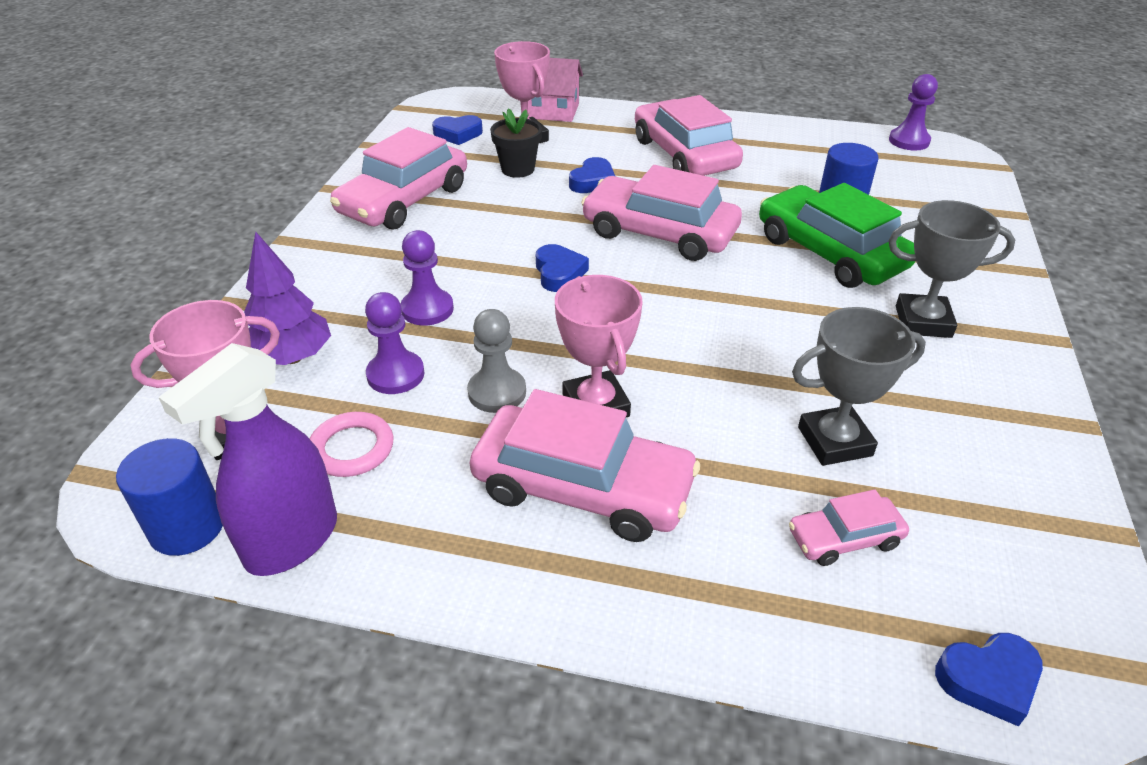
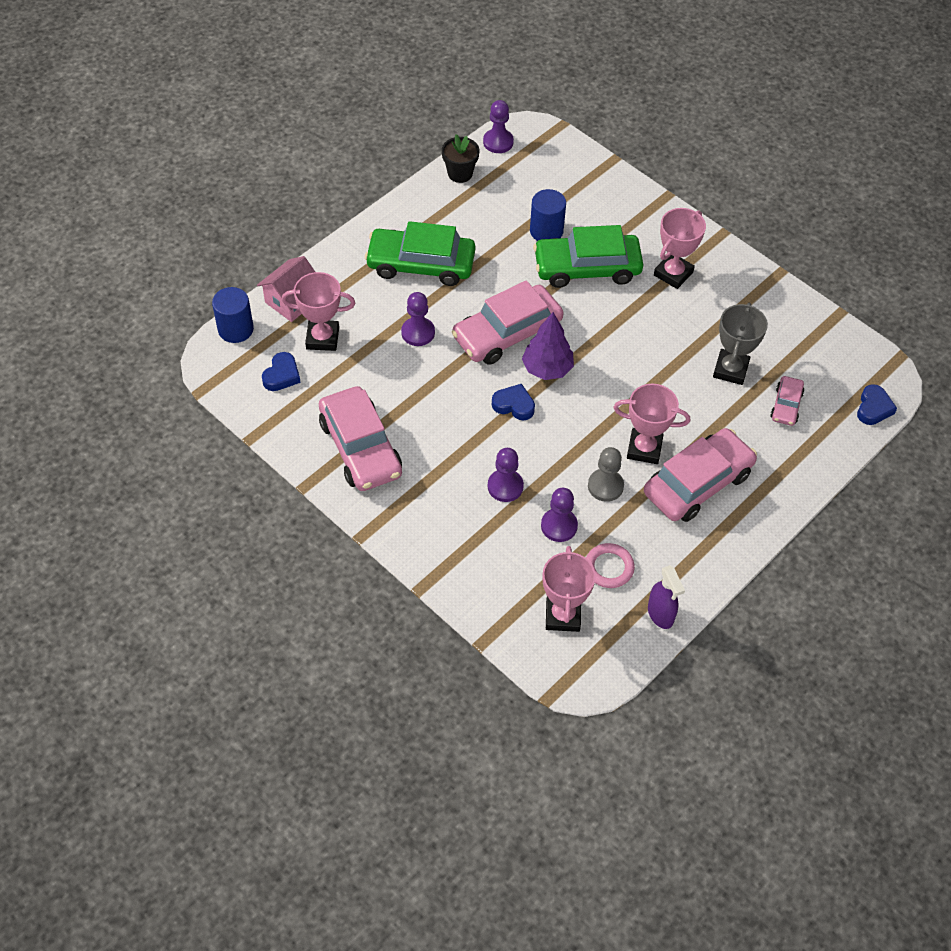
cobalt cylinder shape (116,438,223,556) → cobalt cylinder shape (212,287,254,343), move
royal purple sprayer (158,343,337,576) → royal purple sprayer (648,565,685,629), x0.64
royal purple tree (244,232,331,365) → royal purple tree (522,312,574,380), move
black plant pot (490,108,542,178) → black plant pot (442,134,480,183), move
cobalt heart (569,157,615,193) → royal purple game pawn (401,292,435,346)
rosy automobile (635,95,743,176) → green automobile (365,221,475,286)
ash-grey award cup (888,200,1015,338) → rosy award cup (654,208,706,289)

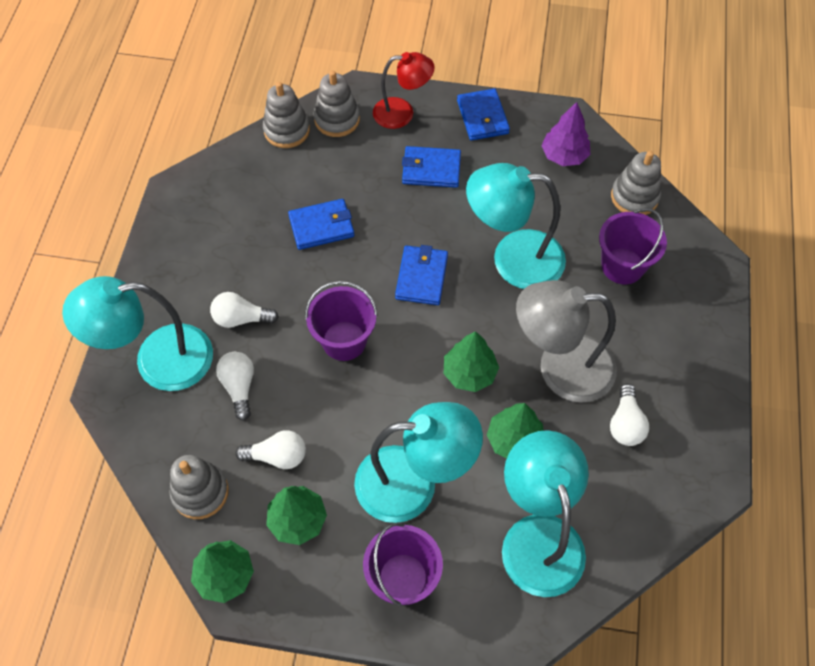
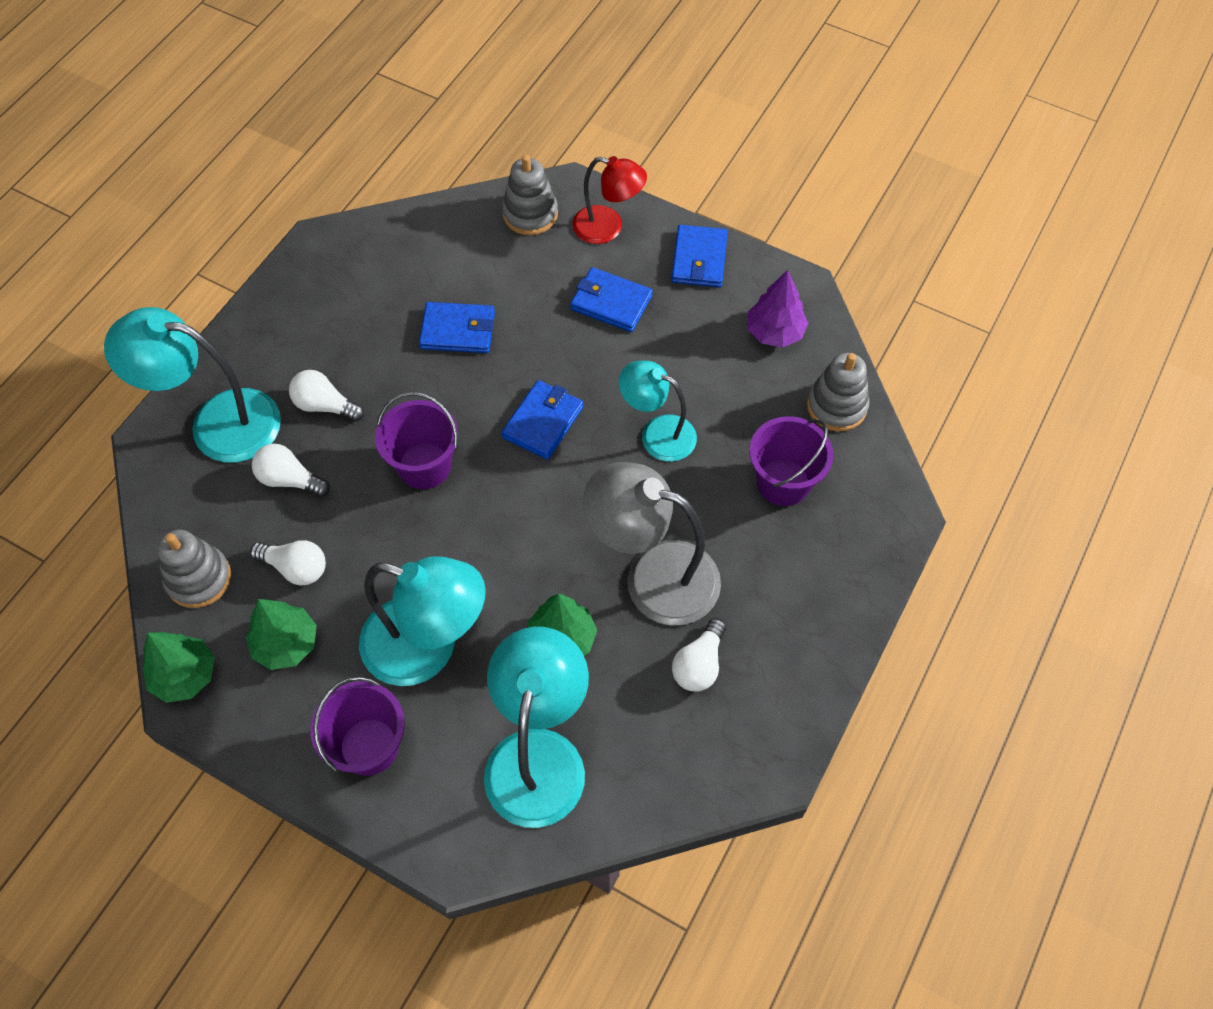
white light bulb (216,352,254,421) → white light bulb (252,444,330,497), 75 degrees counterclockwise
ash-grey stacking rings (263,82,310,148) → -
green tree (444,331,499,392) → -
aqua reading lamp (466,163,566,289) → aqua reading lamp (619,361,697,462), x0.62

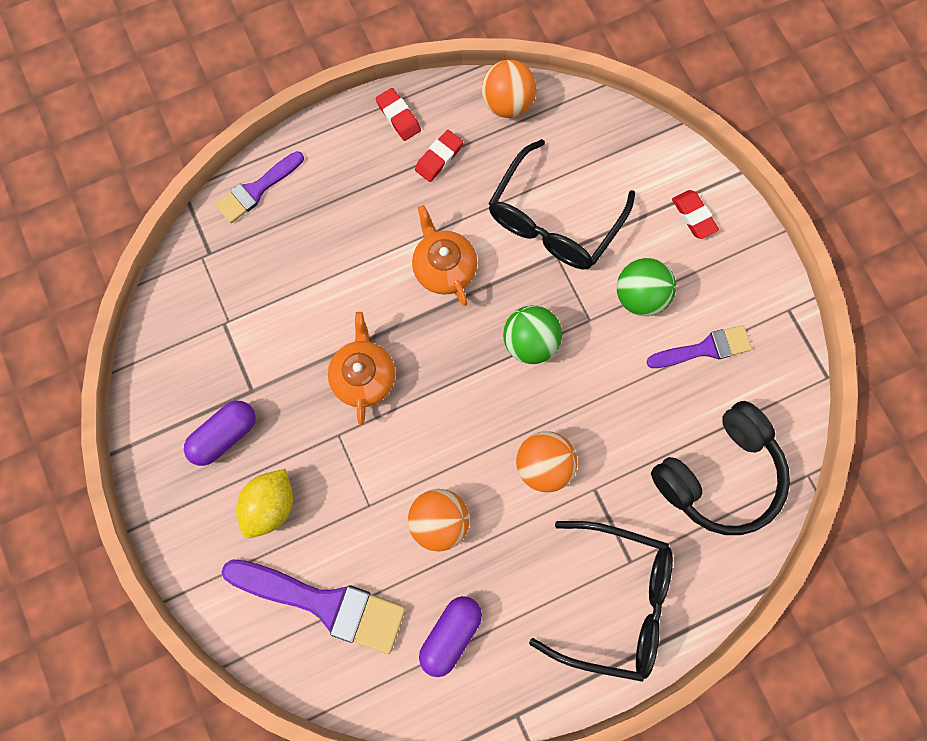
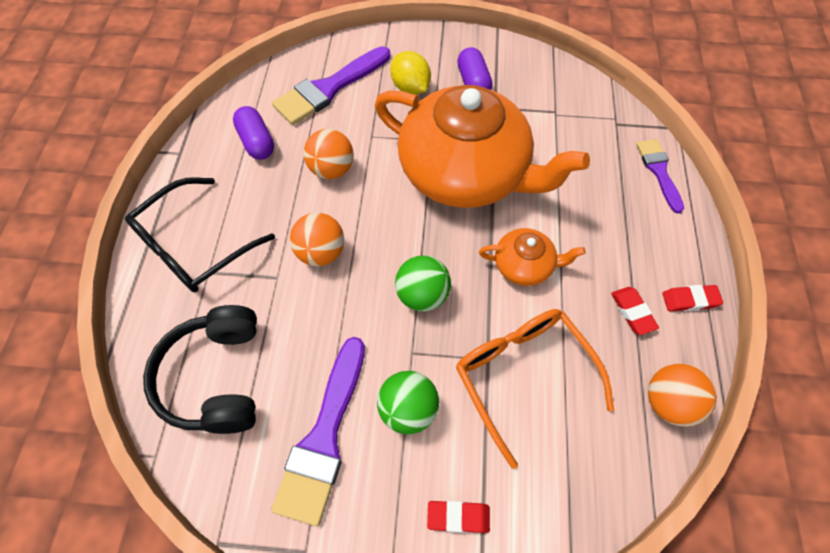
orange-coloured tea pot (328,312,395,425) → orange-coloured tea pot (375,85,590,208), x2.32
black glasses (488,139,635,269) → orange-coloured glasses (456,309,614,469)
royal purple brush (646,325,752,368) → royal purple brush (271,337,365,526), x1.67

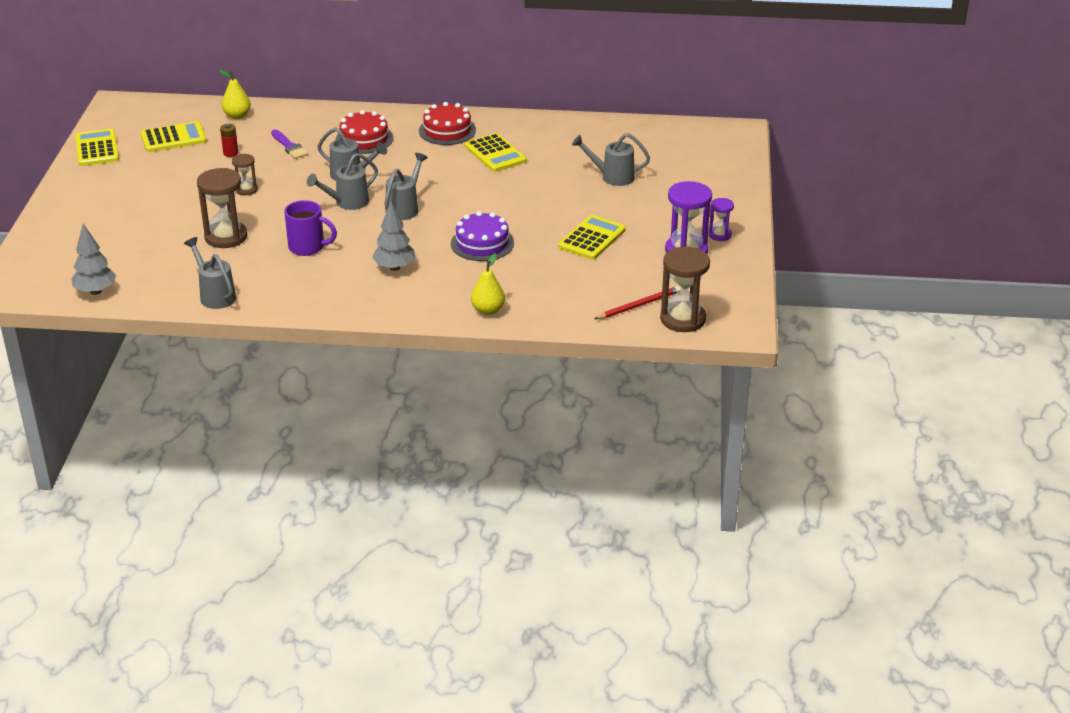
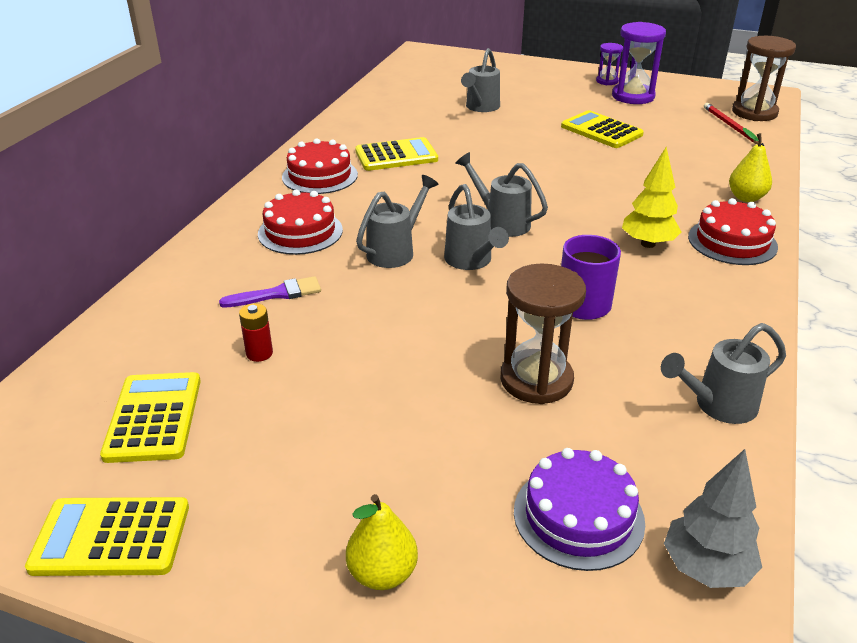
golden pear (219,69,251,119) → golden pear (346,494,418,590), move
russet hourglass (232,154,258,195) → -
ash-grey tree (372,201,415,271) → golden tree (622,147,681,248)
royal purple layer cake (451,211,514,261) → royal purple layer cake (514,448,645,571), move
- → crimson layer cake (688,198,778,265)

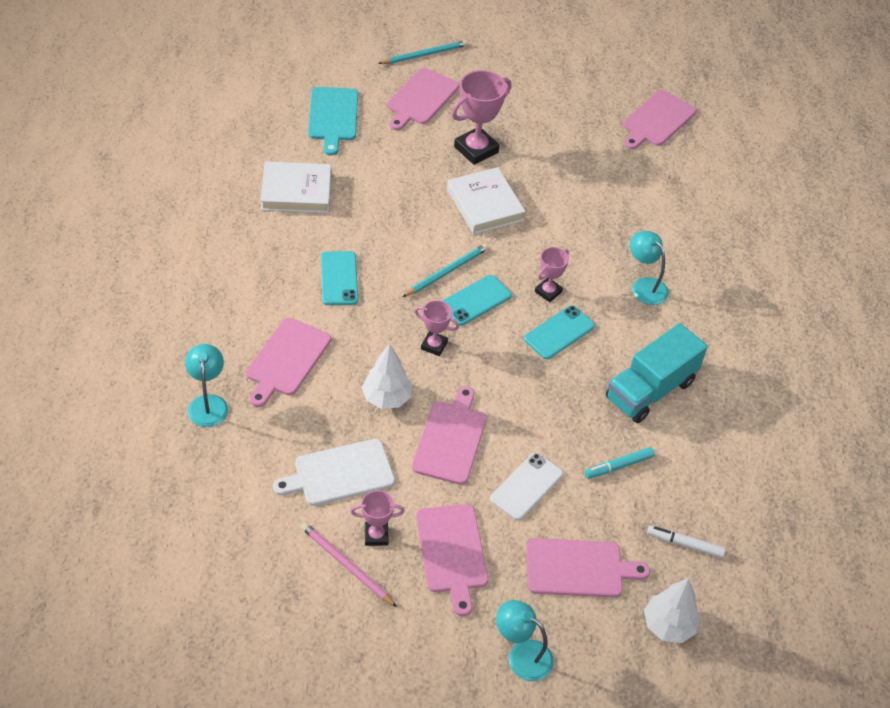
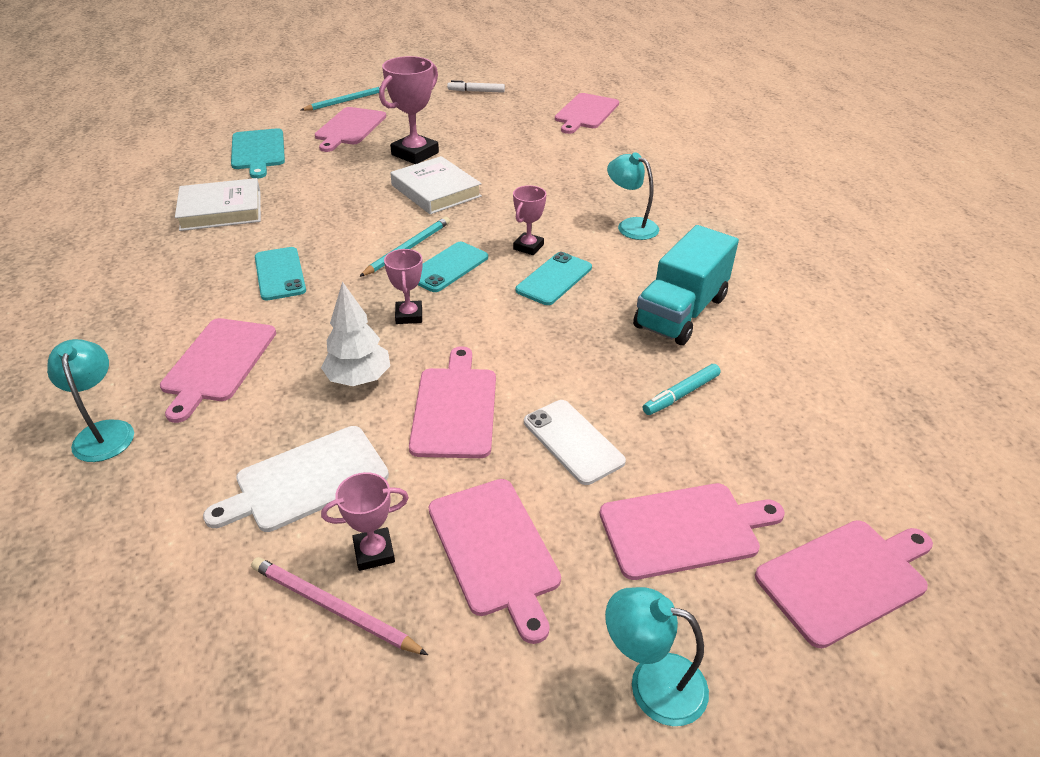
rosy award cup (414,300,459,356) → rosy award cup (384,249,423,324), 75 degrees clockwise
white mobile phone (490,452,563,521) → white mobile phone (524,400,626,485), 60 degrees counterclockwise
white tree (644,578,700,643) → rosy bread board (755,520,933,648)
white marker pen (647,525,726,558) → white marker pen (447,80,505,93), move

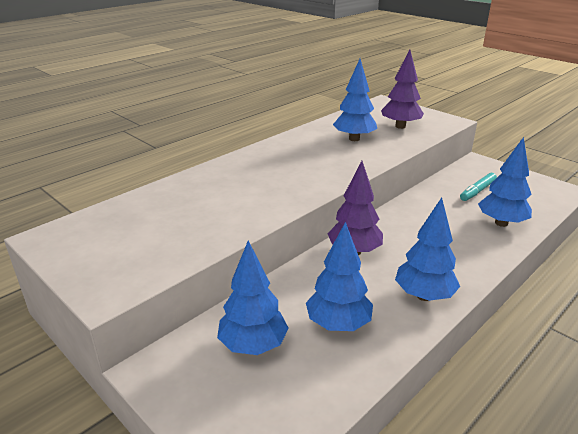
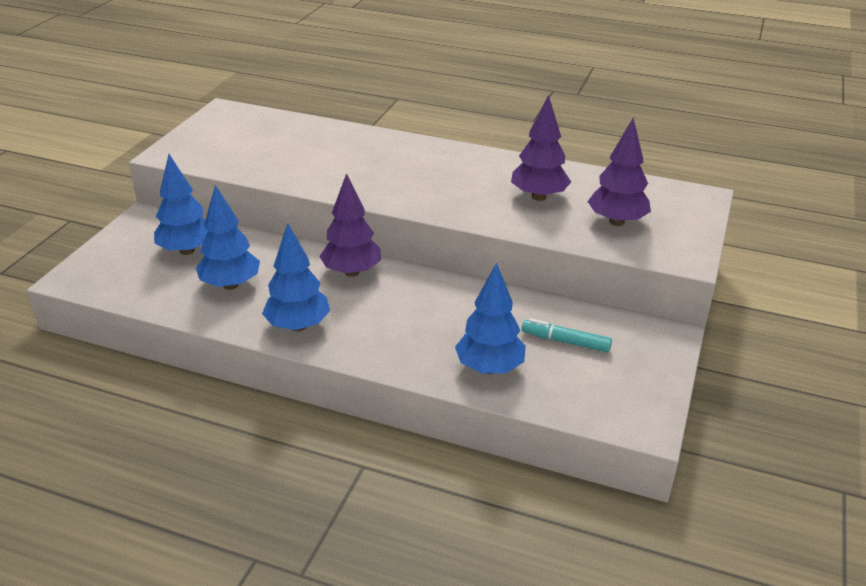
cobalt tree (333,59,377,141) → royal purple tree (511,95,571,201)

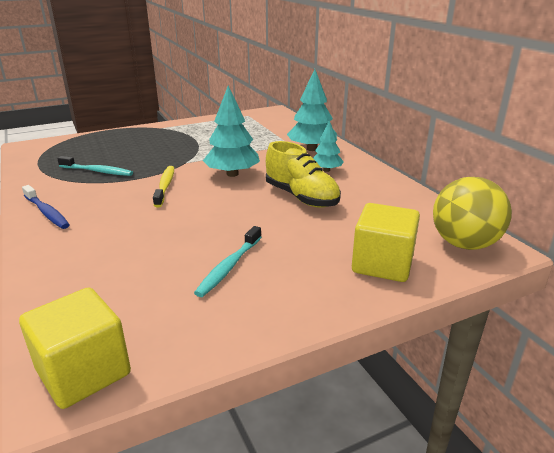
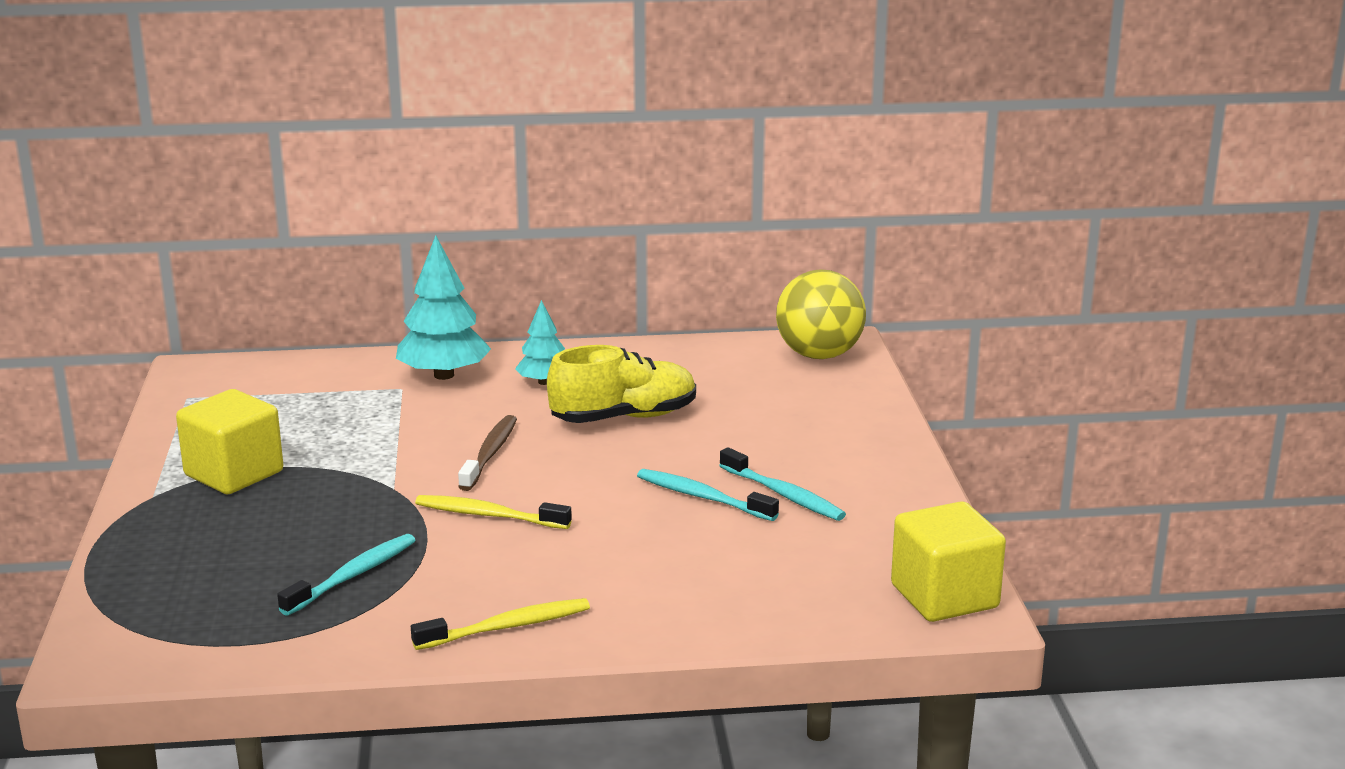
cobalt tooth brush (22,185,70,229) → golden tooth brush (411,598,590,650)
aqua tree (203,86,260,177) → russet tooth brush (458,415,517,491)
golden block (352,203,420,282) → golden block (176,389,283,494), move
- → aqua tooth brush (637,469,779,521)

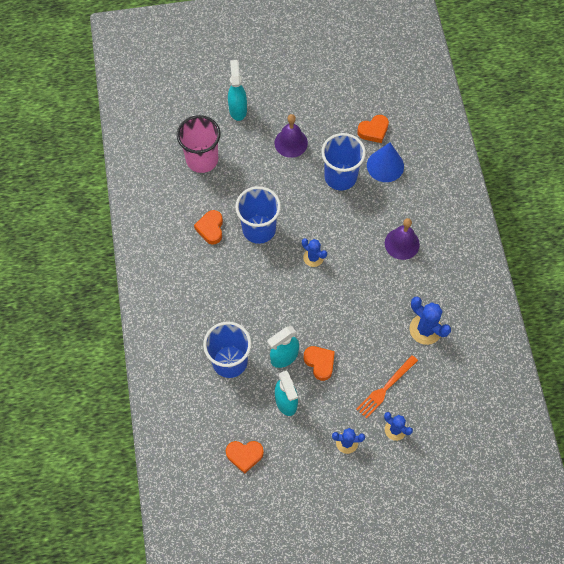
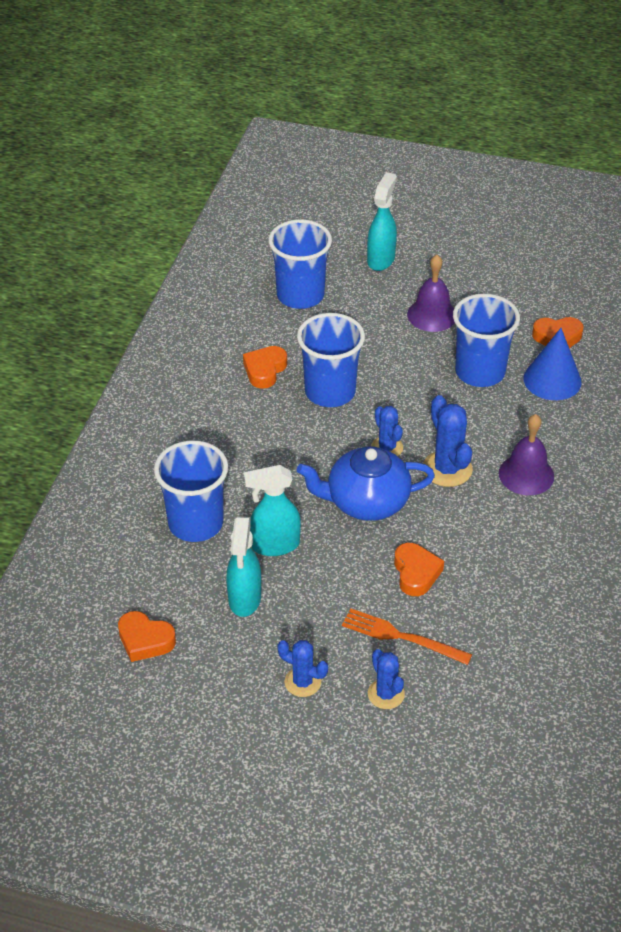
rosy beaker (177,115,220,173) → cobalt beaker (269,219,332,309)
orange-coloured heart (304,346,335,381) → orange-coloured heart (394,543,444,596), move
orange-coloured dinner fork (356,355,418,419) → orange-coloured dinner fork (342,609,472,665), 45 degrees clockwise
cobalt cactus (410,296,451,345) → cobalt cactus (423,395,473,487), move
- → cobalt tea pot (297,446,435,521)

